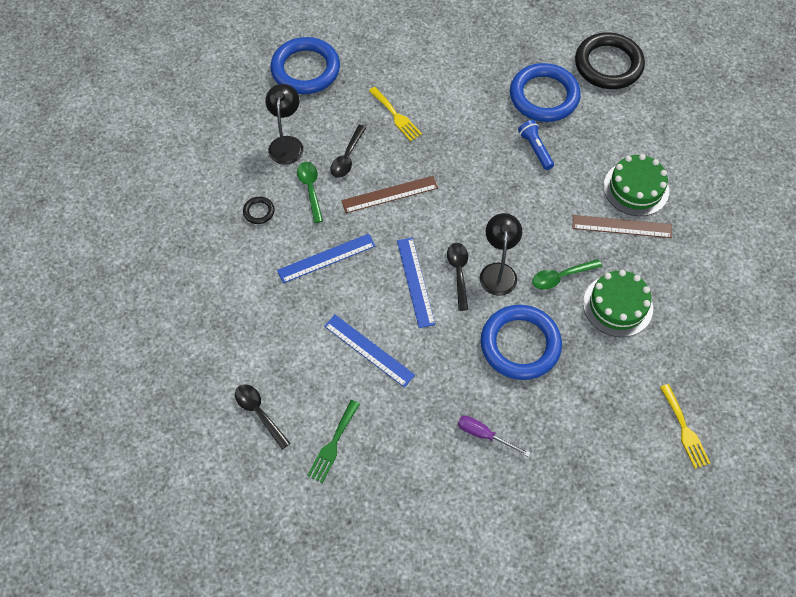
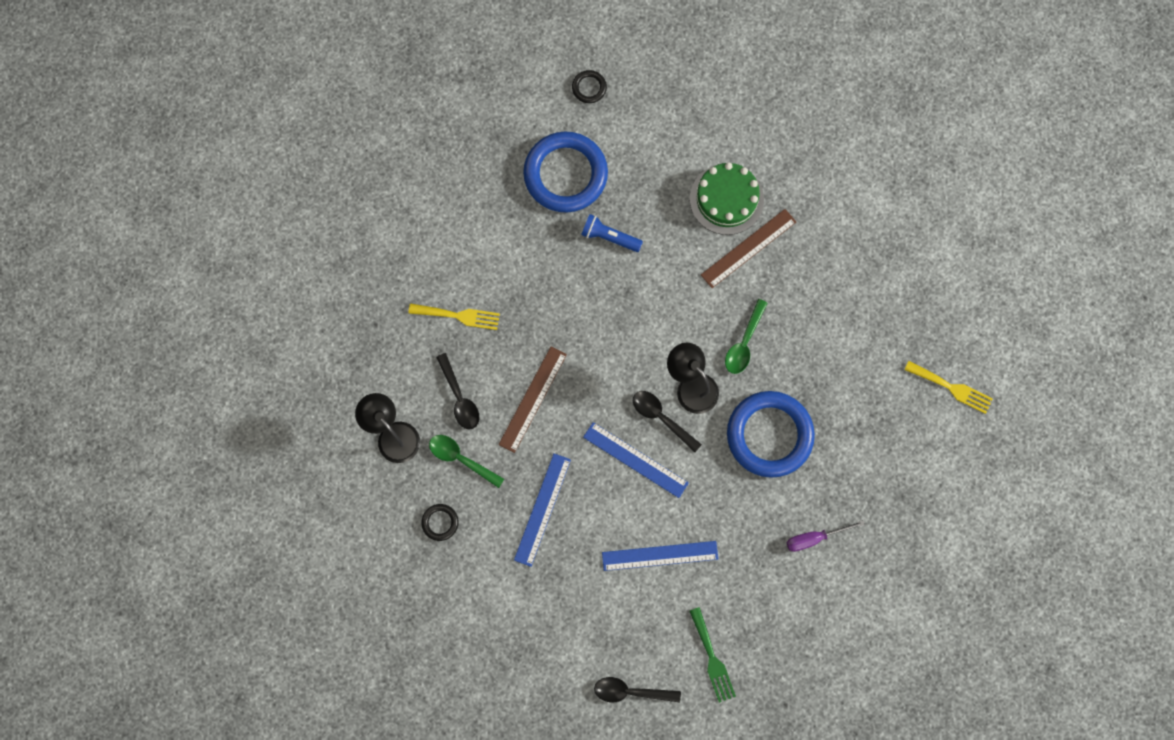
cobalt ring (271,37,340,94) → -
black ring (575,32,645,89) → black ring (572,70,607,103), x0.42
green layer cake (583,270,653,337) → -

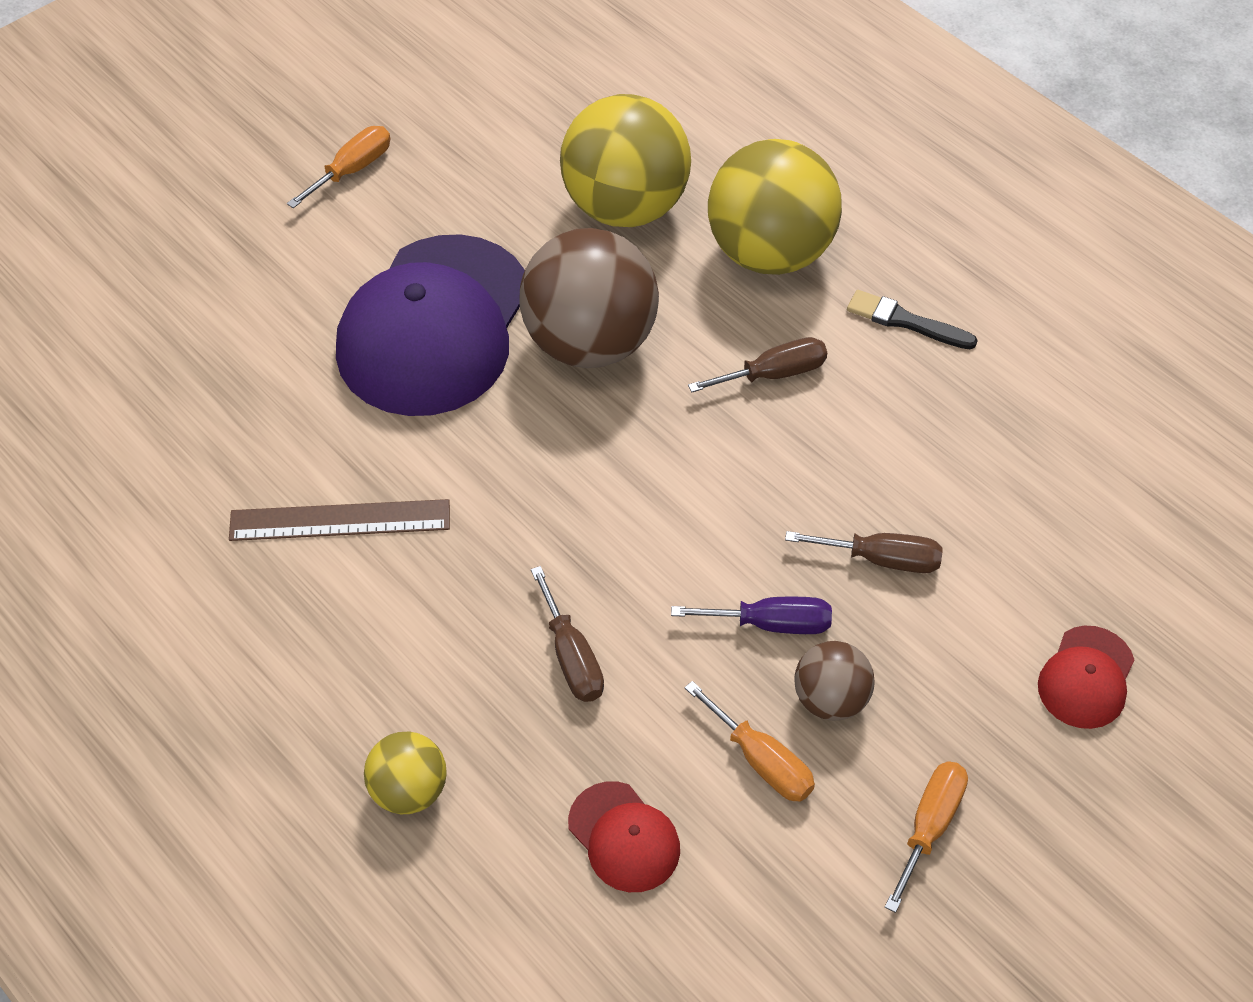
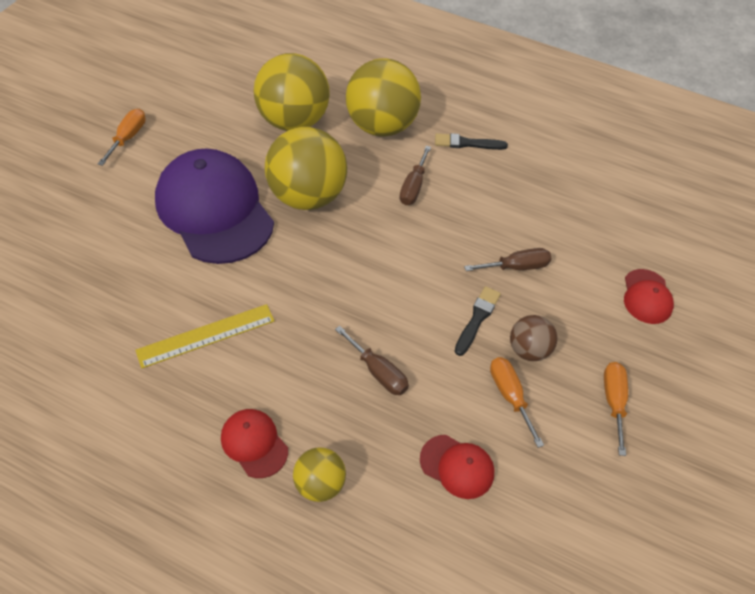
russet measuring stick (229,499,450,541) → golden measuring stick (135,304,275,368)
royal purple baseball cap (336,234,525,416) → royal purple baseball cap (155,149,274,264), 150 degrees clockwise
russet sphere (519,228,659,368) → golden sphere (265,127,347,210)
royal purple screwdriver (671,597,832,634) → black brush (454,286,501,356)
orange-coloured screwdriver (684,681,815,802) → orange-coloured screwdriver (490,357,544,448), 135 degrees counterclockwise
russet screwdriver (688,337,827,392) → russet screwdriver (399,146,431,205), 150 degrees clockwise
- → crimson baseball cap (221,409,288,478)

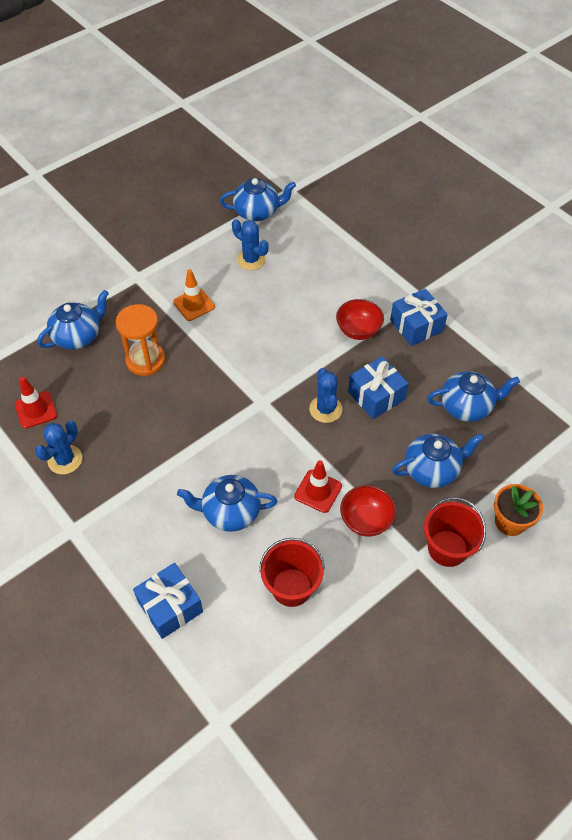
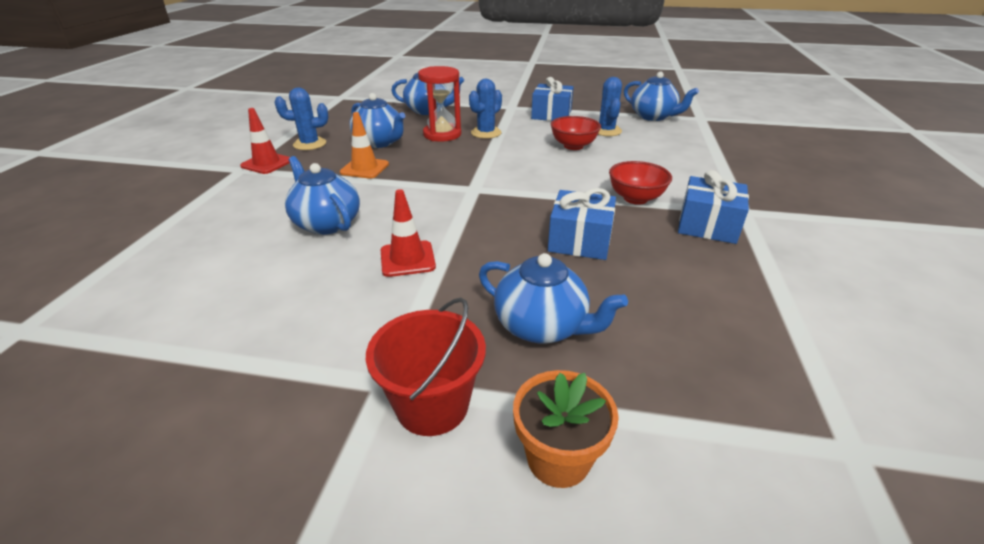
crimson road cone (15,377,57,429) → crimson road cone (240,108,290,174), move
orange-coloured hourglass (116,304,165,376) → crimson hourglass (418,66,461,142)
cobalt present (133,563,203,639) → cobalt present (531,77,574,121), move
orange-coloured road cone (173,269,215,321) → orange-coloured road cone (340,112,389,179), move
crimson bucket (259,538,325,607) → -
cobalt cactus (309,368,343,423) → cobalt cactus (469,79,502,139), move
crimson bowl (340,485,396,537) → crimson bowl (551,116,601,150), move
cobalt tea pot (427,371,520,422) → cobalt tea pot (349,93,405,148), move

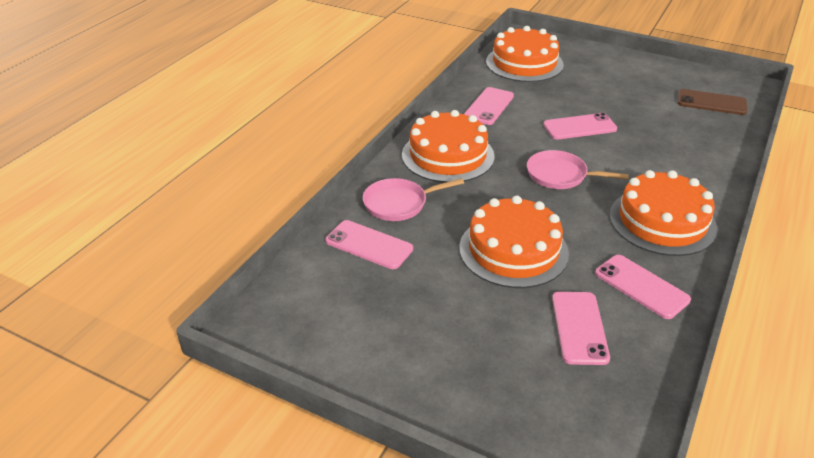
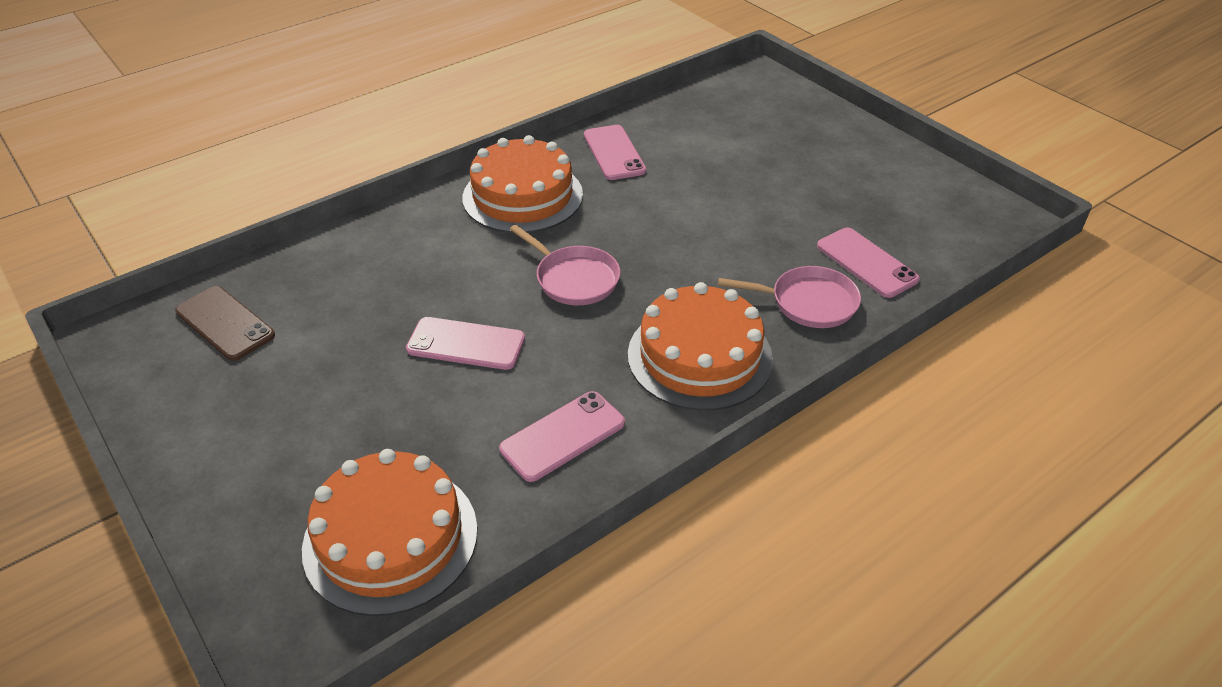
orange-coloured layer cake (459,195,569,288) → -
rosy mobile phone (552,292,610,365) → -

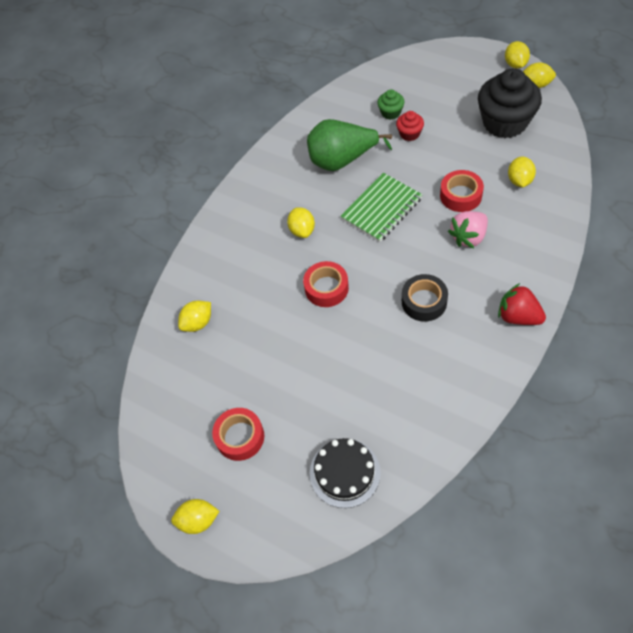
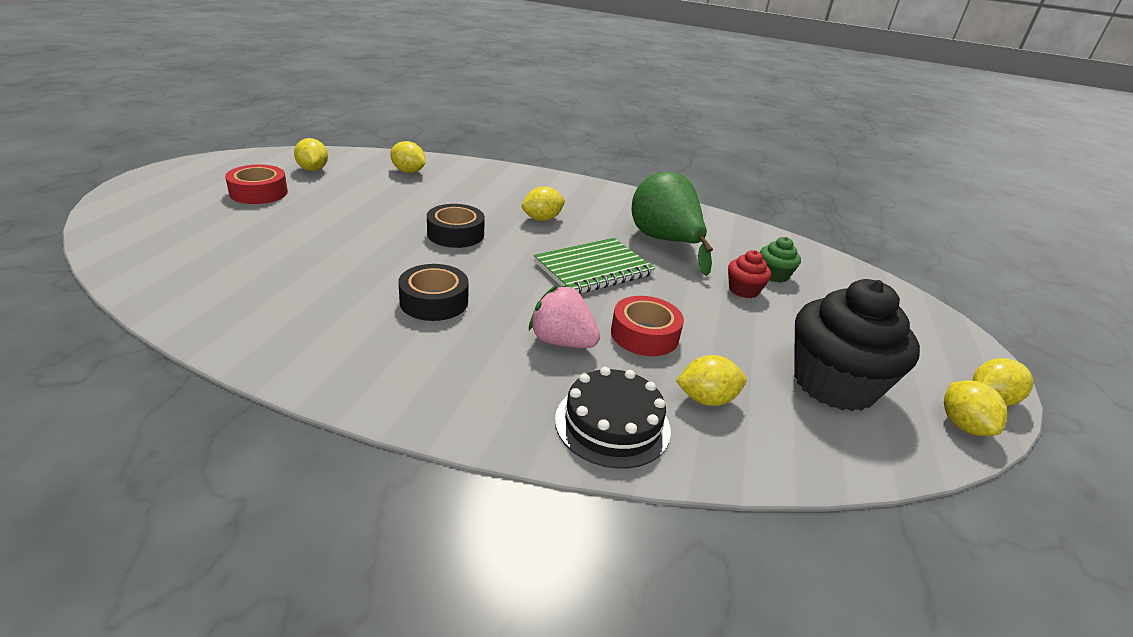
golden toy lemon (171,499,219,534) → golden toy lemon (294,138,328,171), move
crimson sticky tape (303,261,349,307) → black sticky tape (427,204,485,248)
black layer cake (310,438,381,508) → black layer cake (555,367,671,469), move
green exercise book (340,173,423,242) → green exercise book (534,238,655,294), 60 degrees counterclockwise
crimson berry (498,283,546,325) → -

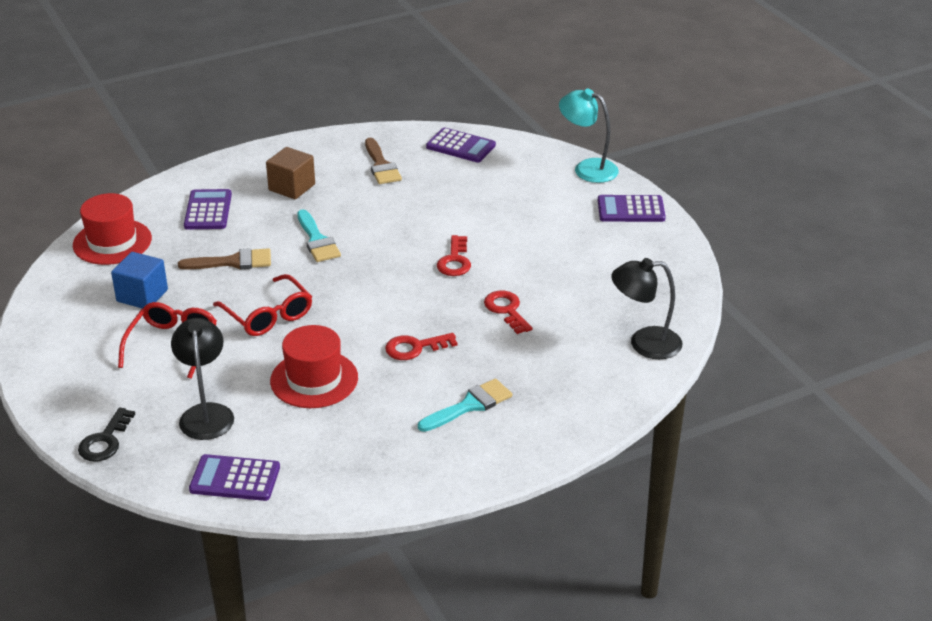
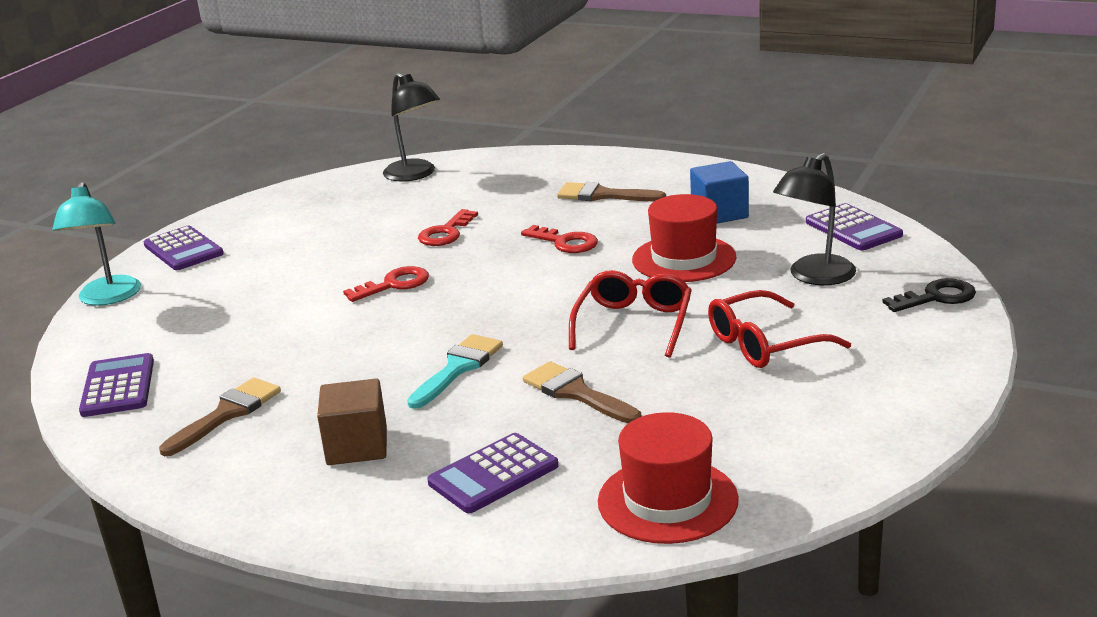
cobalt block (111,252,168,308) → cobalt block (690,161,749,223), move
aqua brush (418,379,512,432) → russet brush (557,182,666,201)

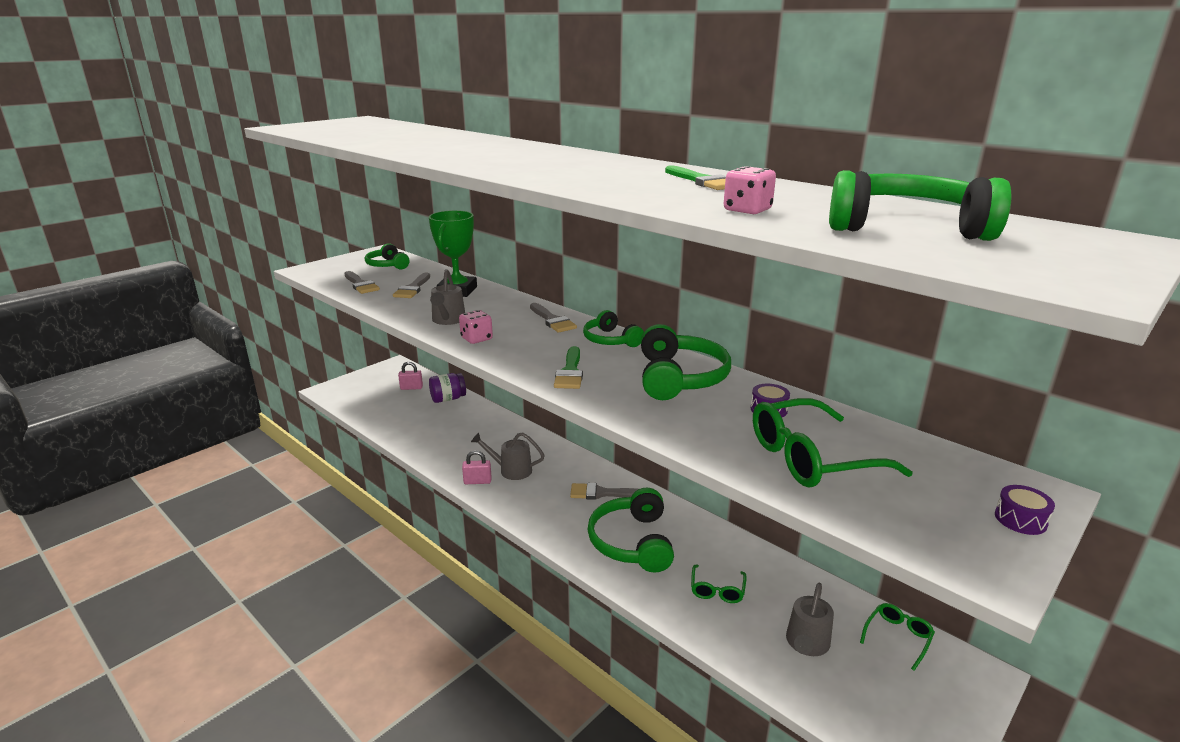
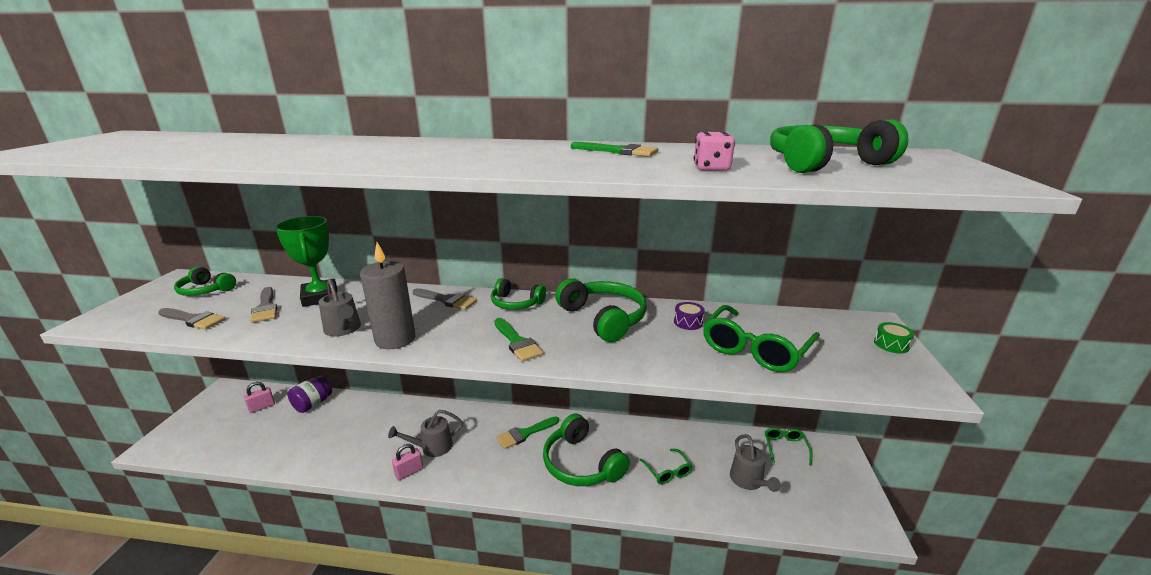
rosy die (459,310,493,344) → ash-grey candle (360,242,416,349)
ash-grey brush (570,483,638,500) → green brush (497,416,559,449)
royal purple drum (995,485,1055,535) → green drum (874,322,915,353)

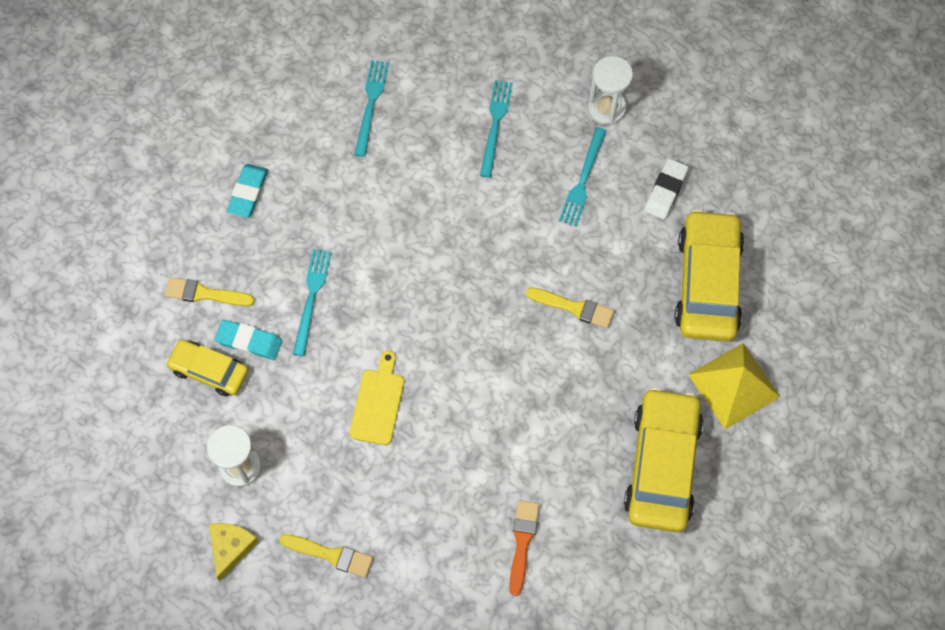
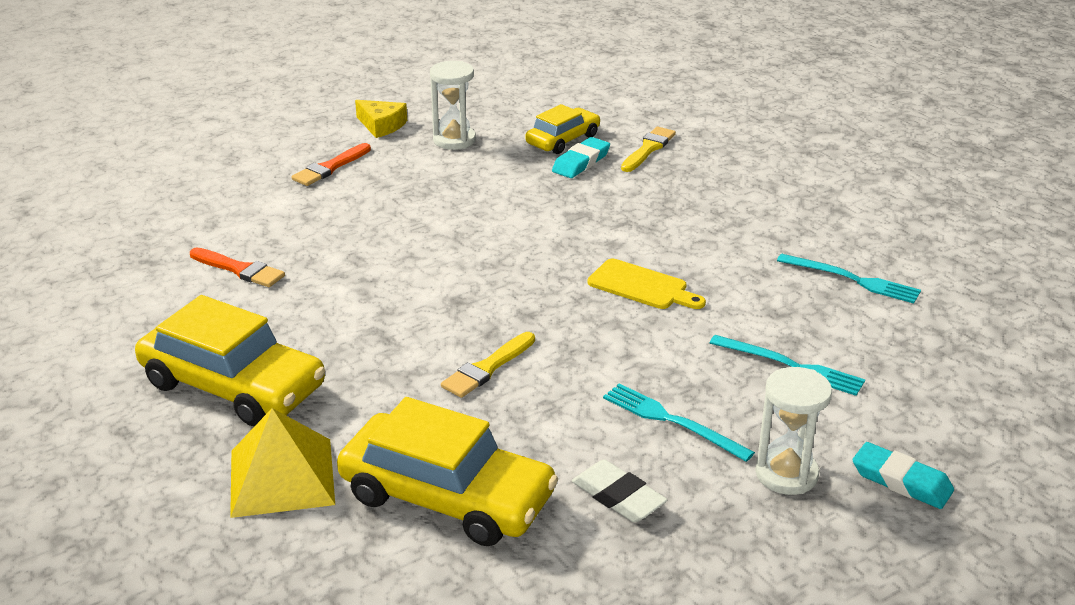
aqua gum eraser (227,164,268,218) → aqua gum eraser (853,442,954,509), move
golden brush (280,534,373,578) → orange-coloured brush (292,143,371,186)
aqua dinner fork (293,249,332,356) → -
golden bread board (350,351,404,445) → golden bread board (588,259,706,309), move

